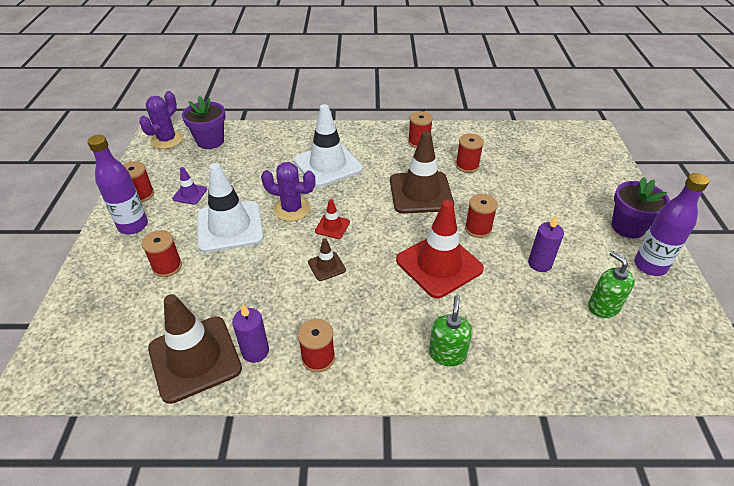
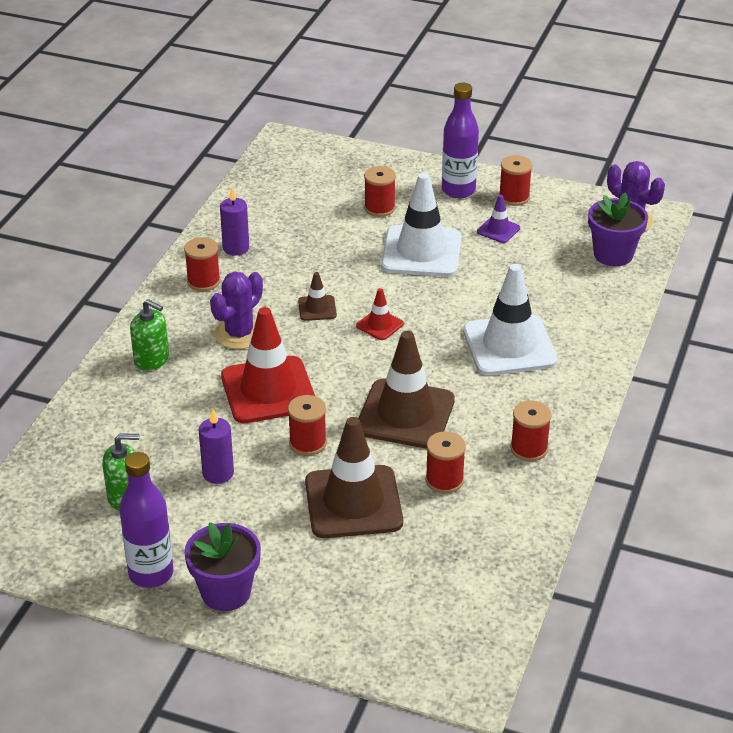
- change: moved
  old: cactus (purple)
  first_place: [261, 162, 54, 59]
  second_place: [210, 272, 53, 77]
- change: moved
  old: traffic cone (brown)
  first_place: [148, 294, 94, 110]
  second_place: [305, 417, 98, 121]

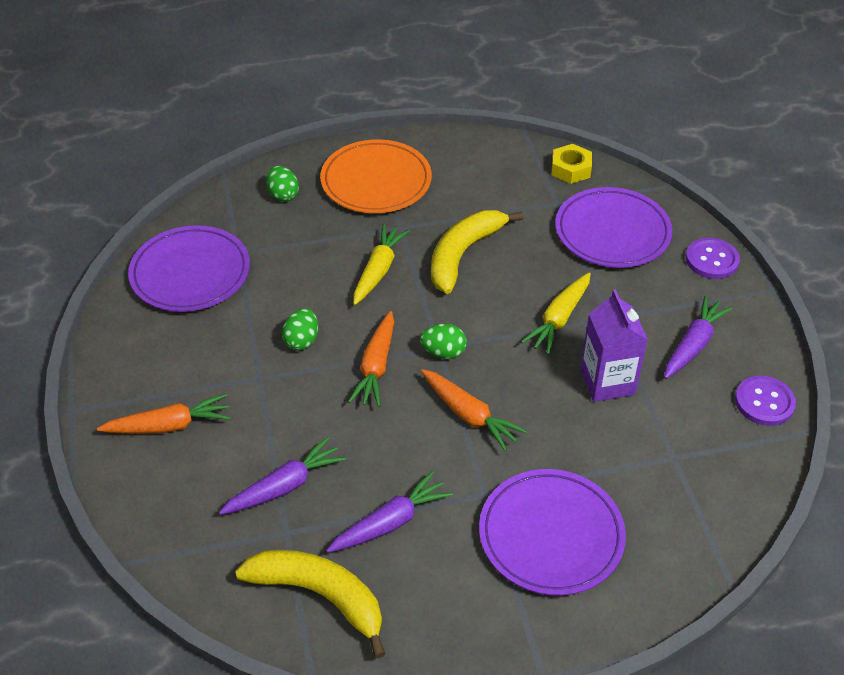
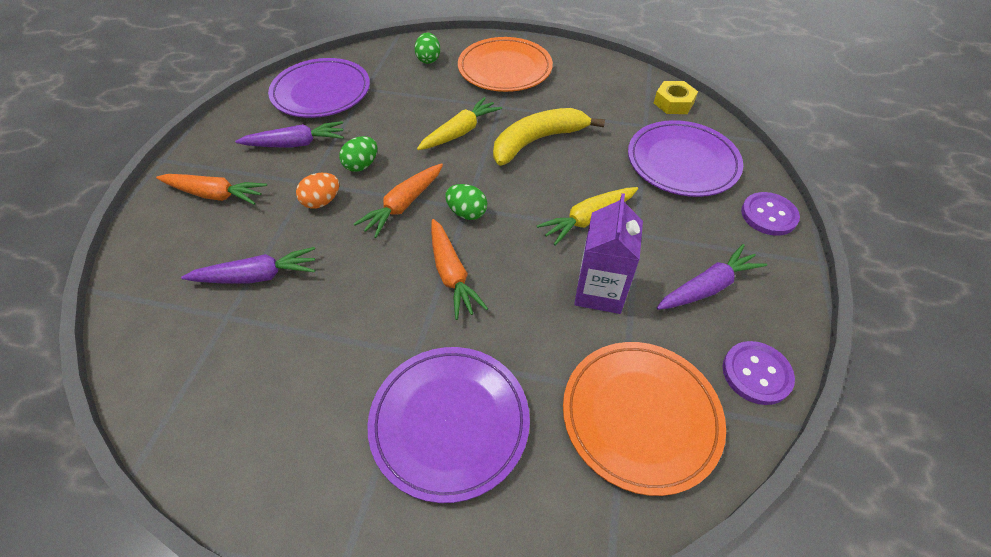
- change: moved
  old: carrot (purple)
  first_place: [326, 471, 127, 82]
  second_place: [235, 121, 109, 27]
- change: added
  new: egg (orange)
  second_place: [296, 173, 43, 36]
- change: added
  new: plate (orange)
  second_place: [563, 342, 163, 154]
- change: removed
  old: banana (yellow)
  first_place: [235, 550, 151, 109]

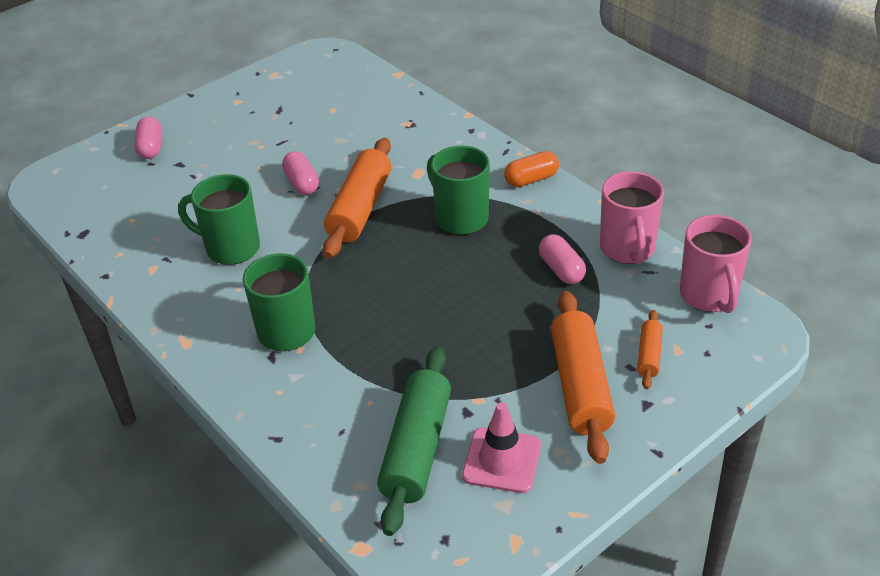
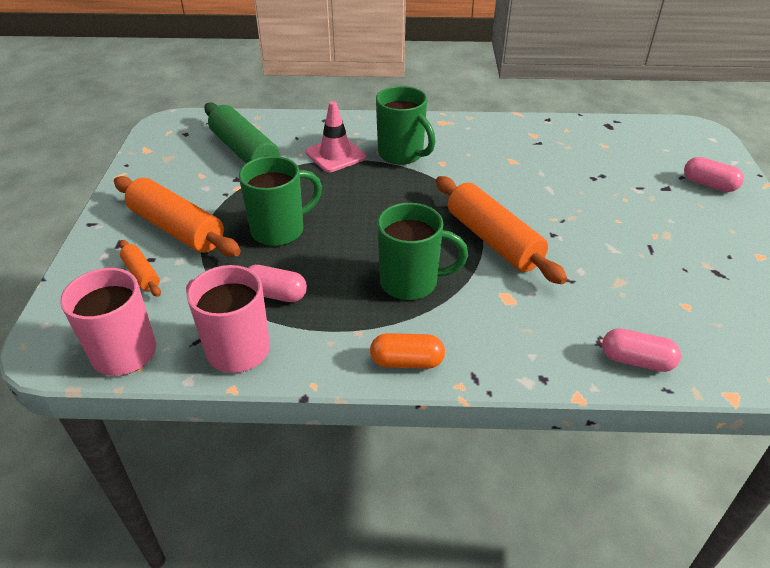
- change: moved
  old: mug (green)
  first_place: [178, 174, 82, 91]
  second_place: [239, 156, 83, 90]
- change: moved
  old: traffic cone (pink)
  first_place: [462, 402, 79, 91]
  second_place: [306, 101, 60, 71]
- change: turned
  old: capsule (orange)
  first_place: [504, 151, 55, 36]
  second_place: [370, 333, 75, 36]
  degrees: 75
- change: moved
  old: capsule (pink)
  first_place: [282, 151, 37, 44]
  second_place: [602, 328, 79, 44]

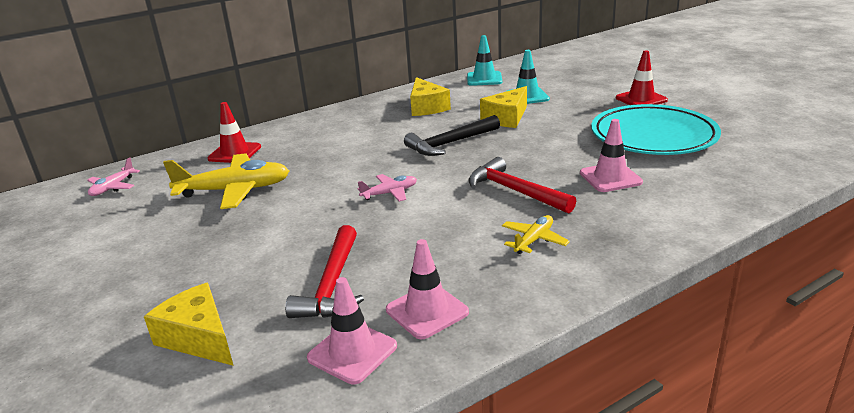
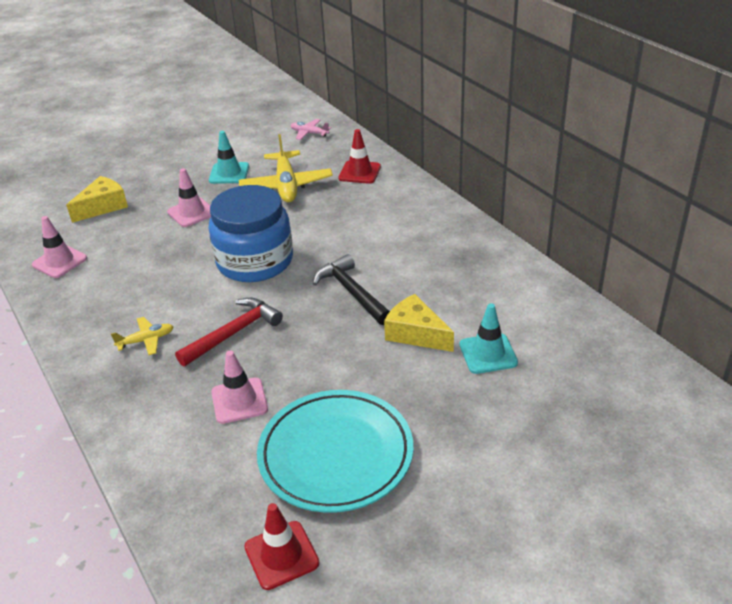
- change: turned
  old: plane (yellow)
  first_place: [502, 215, 68, 39]
  second_place: [111, 317, 63, 38]
  degrees: -60
- change: moved
  old: traffic cone (pink)
  first_place: [386, 239, 83, 100]
  second_place: [167, 168, 44, 59]
- change: replaced
  old: plane (pink)
  new: jar (blue)
  first_place: [357, 174, 60, 28]
  second_place: [208, 185, 85, 97]
- change: moved
  old: traffic cone (turquoise)
  first_place: [467, 35, 35, 51]
  second_place: [209, 131, 40, 53]
- change: moved
  old: traffic cone (red)
  first_place: [616, 51, 52, 54]
  second_place: [244, 503, 75, 87]
- change: removed
  old: hammer (red)
  first_place: [285, 225, 79, 93]
- change: removed
  old: cheese (yellow)
  first_place: [410, 77, 41, 39]

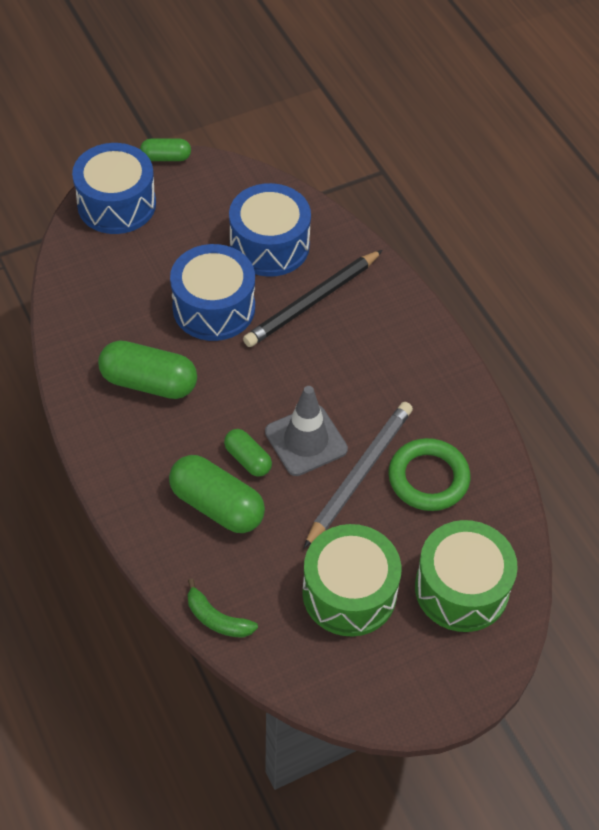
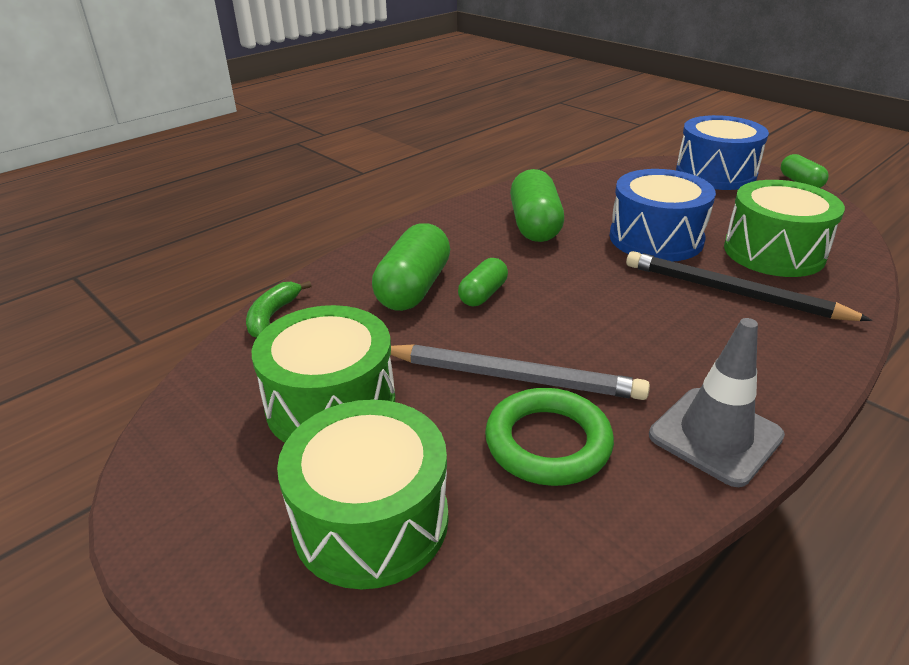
- change: moved
  old: traffic cone (grey)
  first_place: [265, 386, 83, 90]
  second_place: [649, 318, 136, 169]
- change: recoloured
  old: drum (blue)
  new: drum (green)
  first_place: [229, 183, 82, 94]
  second_place: [724, 180, 121, 97]

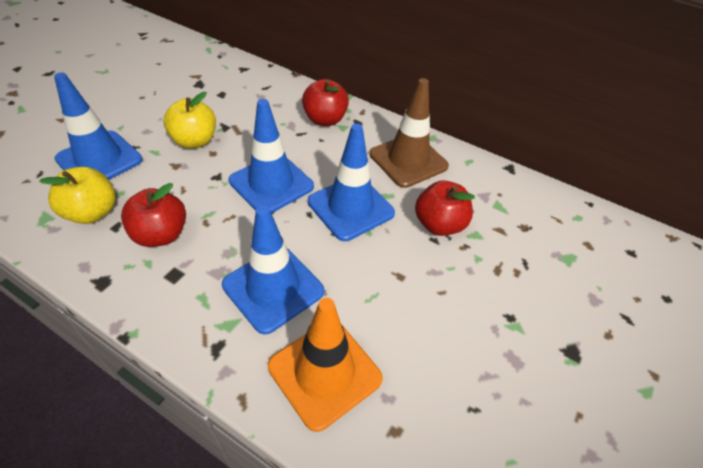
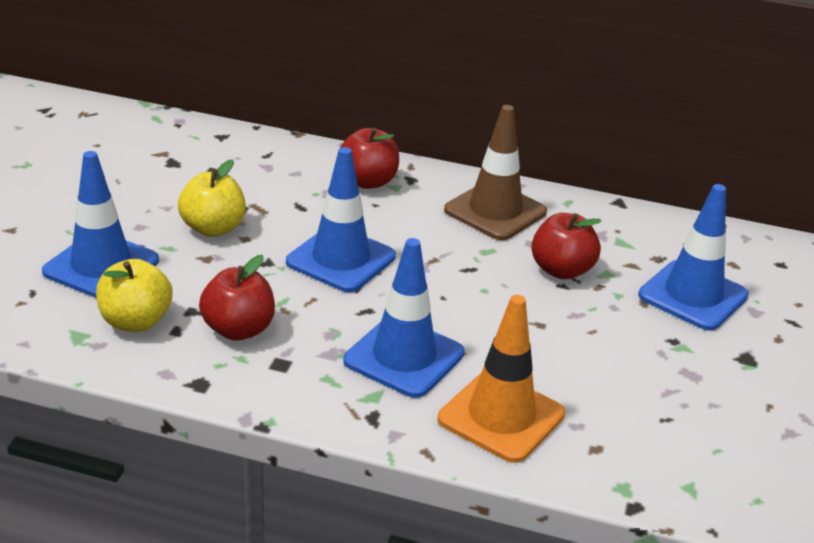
- change: moved
  old: traffic cone (blue)
  first_place: [308, 124, 87, 117]
  second_place: [638, 184, 111, 147]

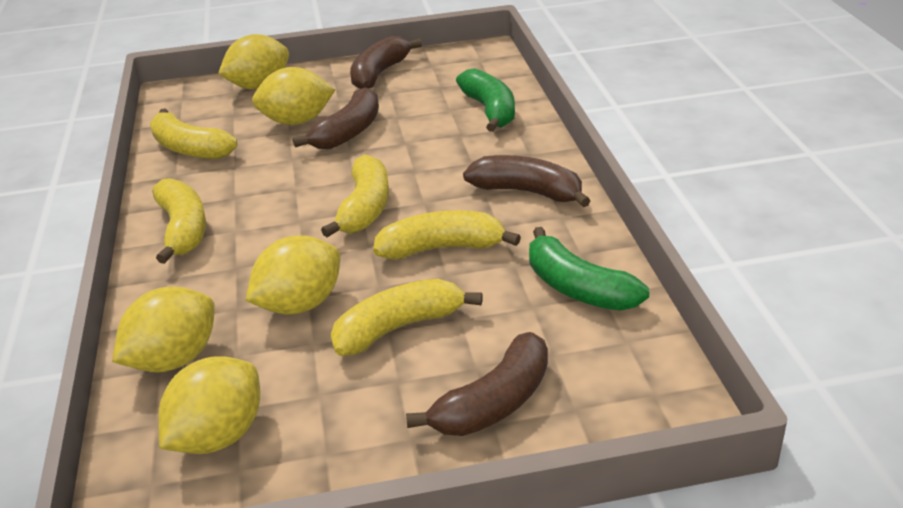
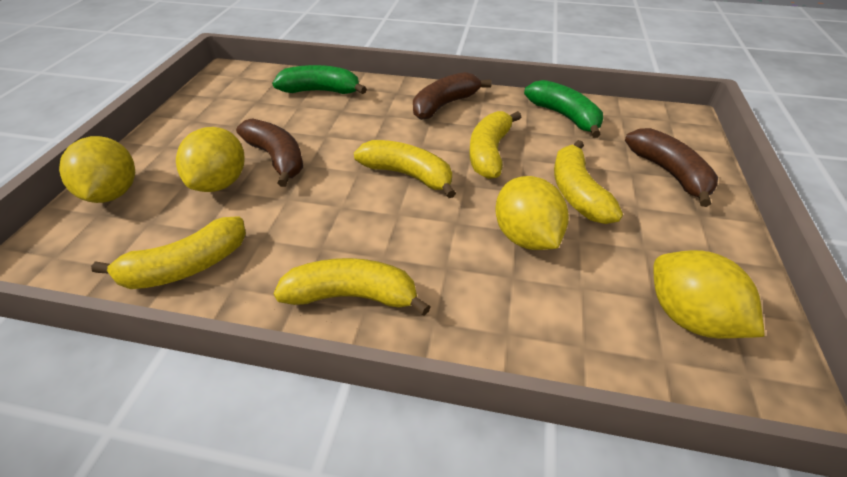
- change: turned
  old: banana (green)
  first_place: [529, 227, 120, 84]
  second_place: [524, 80, 79, 58]
  degrees: -105
- change: removed
  old: lemon (yellow)
  first_place: [112, 287, 103, 85]
- change: removed
  old: banana (brown)
  first_place: [350, 36, 72, 53]

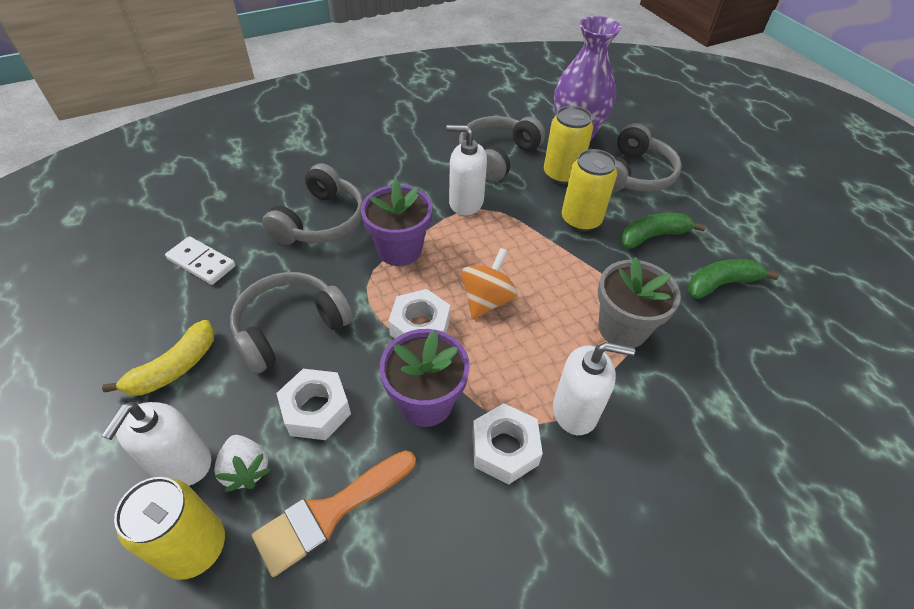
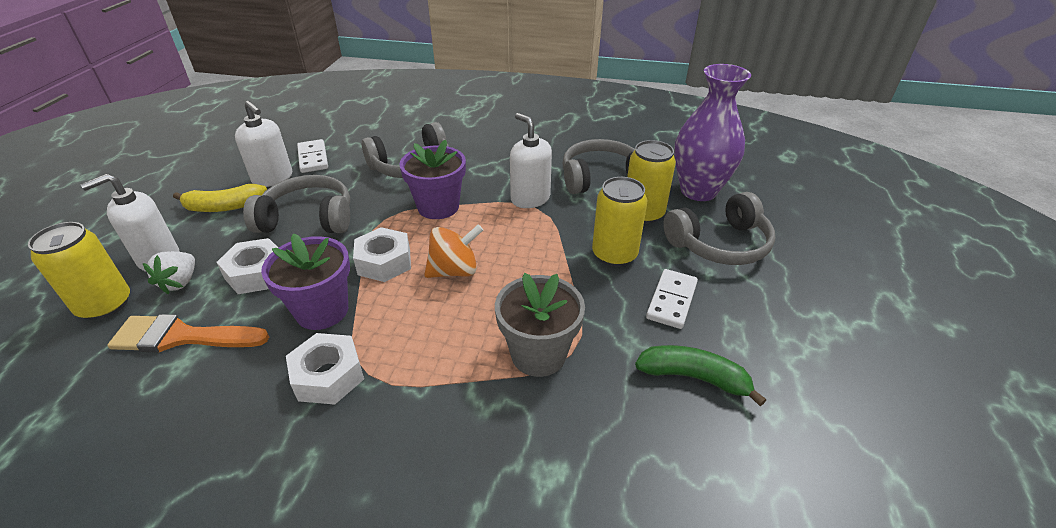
- change: moved
  old: soap dispenser (white)
  first_place: [553, 342, 82, 93]
  second_place: [235, 101, 57, 86]
- change: replaced
  old: banana (green)
  new: domino (white)
  first_place: [621, 213, 85, 36]
  second_place: [646, 269, 52, 60]

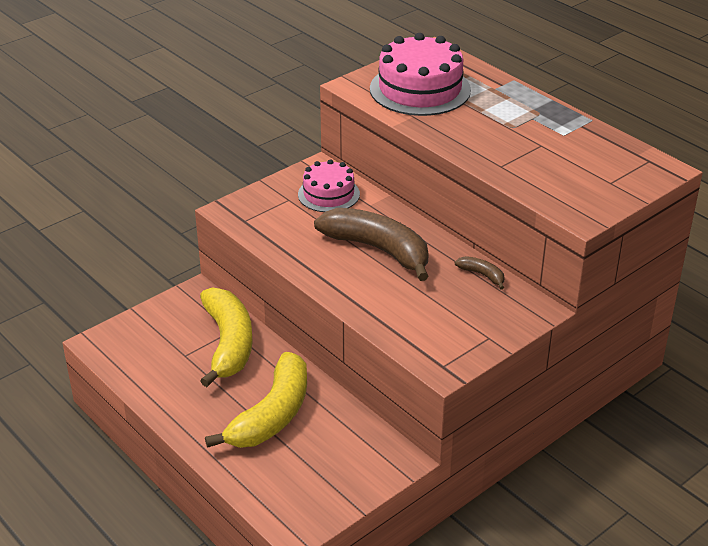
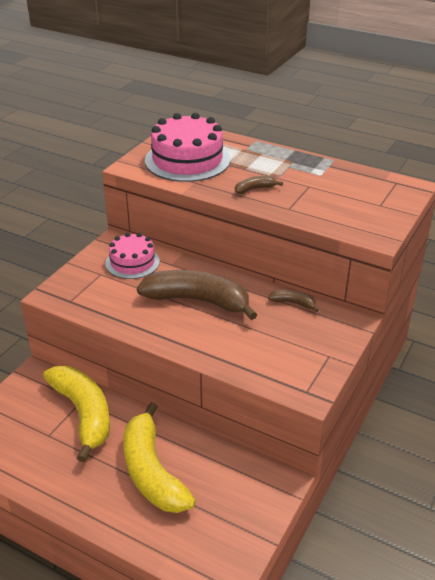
- change: turned
  old: banana (yellow)
  first_place: [205, 352, 102, 96]
  second_place: [123, 402, 73, 111]
  degrees: 150
- change: added
  new: banana (brown)
  second_place: [235, 176, 48, 18]

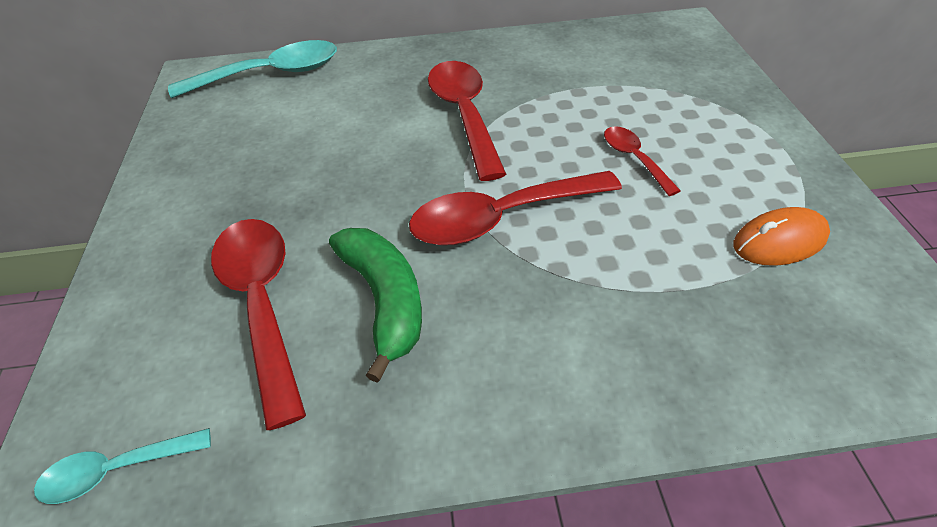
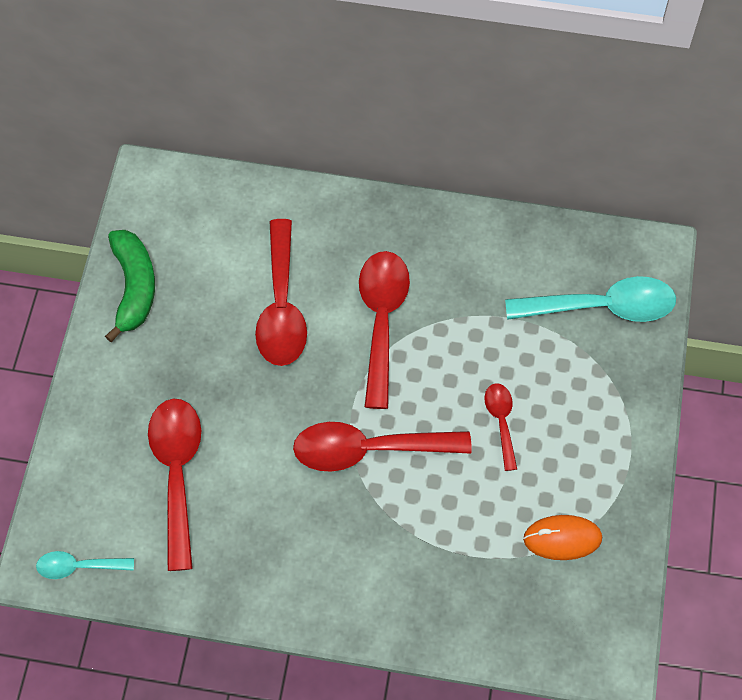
- change: moved
  old: banana (green)
  first_place: [329, 228, 93, 155]
  second_place: [105, 230, 50, 112]
- change: added
  new: spoon (red)
  second_place: [255, 219, 52, 147]
- change: moved
  old: spoon (turquoise)
  first_place: [168, 40, 169, 58]
  second_place: [505, 276, 171, 46]

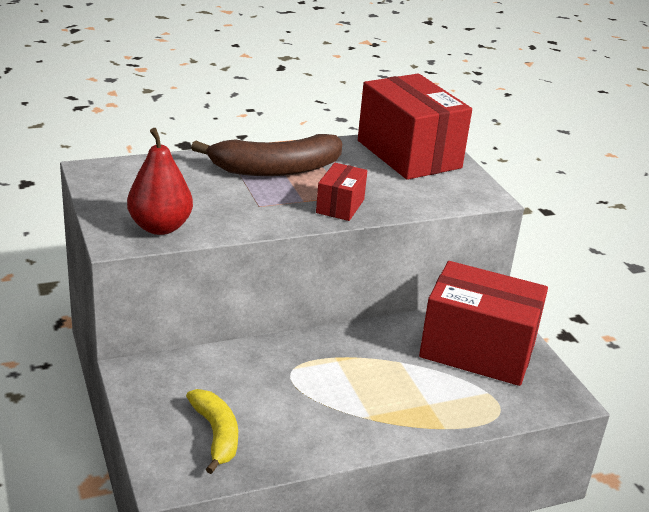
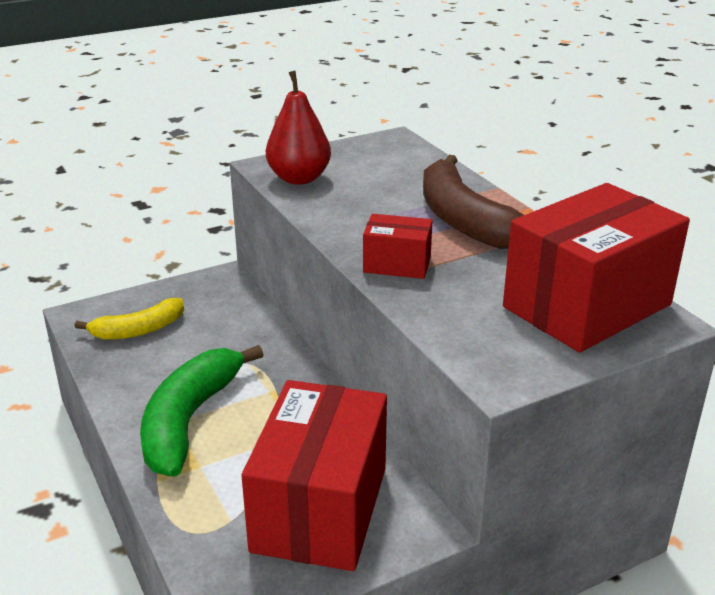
- change: added
  new: banana (green)
  second_place: [140, 345, 124, 132]

